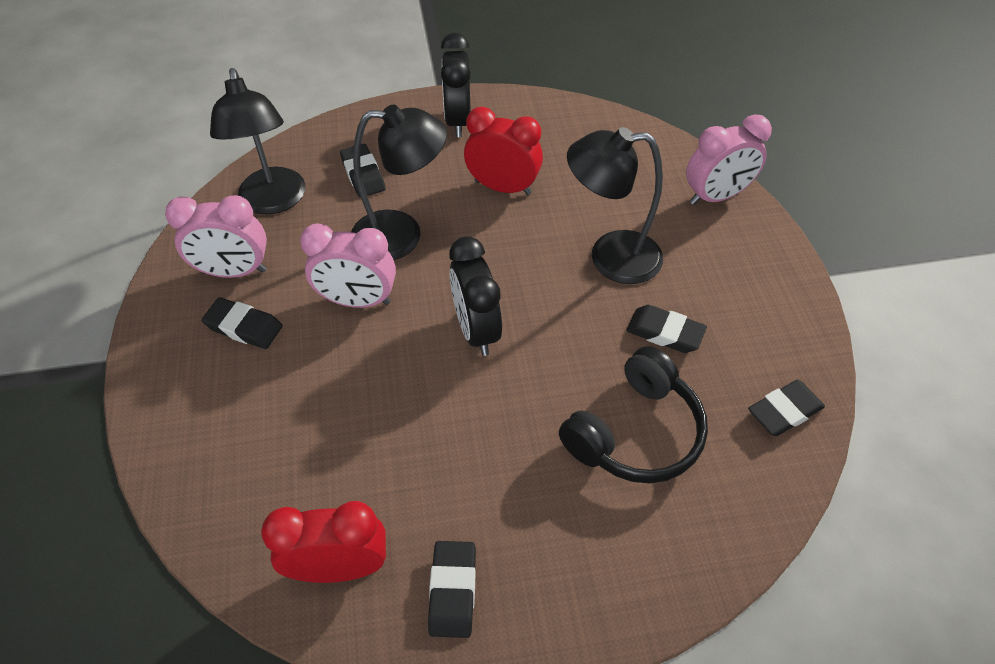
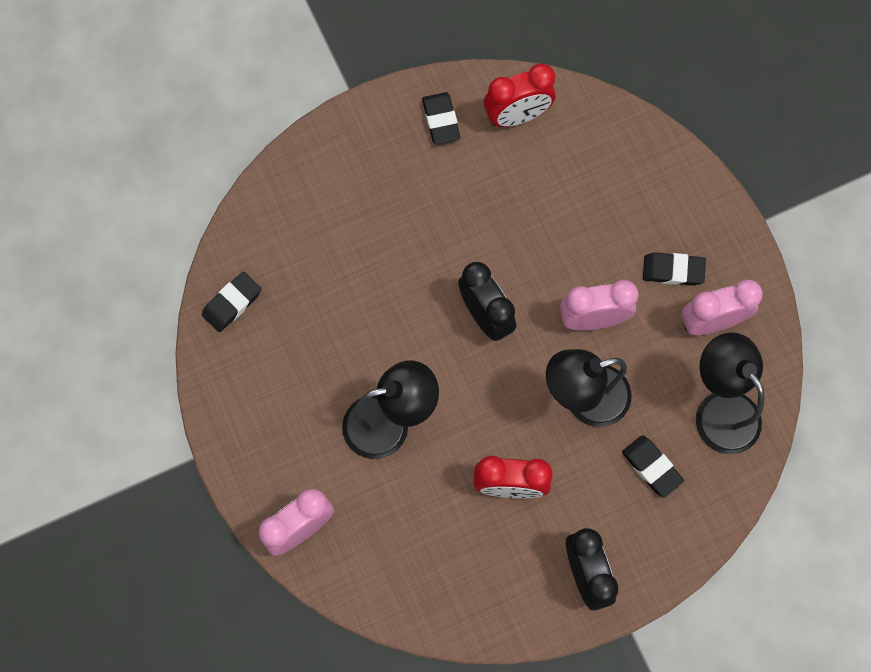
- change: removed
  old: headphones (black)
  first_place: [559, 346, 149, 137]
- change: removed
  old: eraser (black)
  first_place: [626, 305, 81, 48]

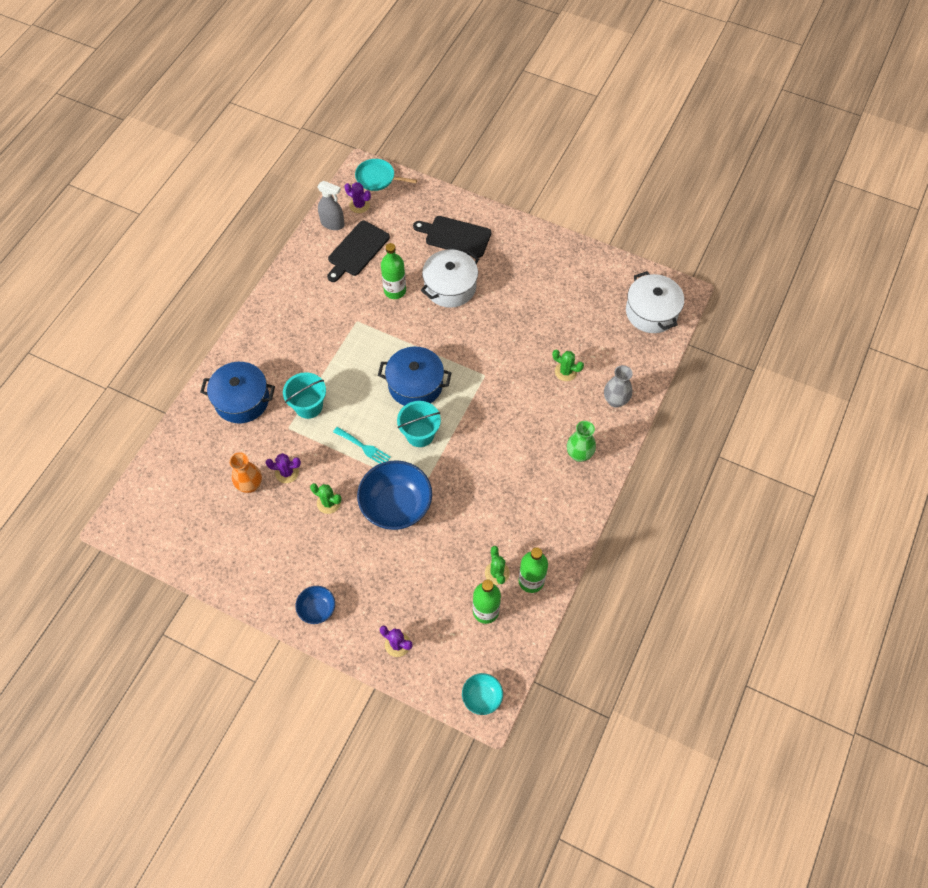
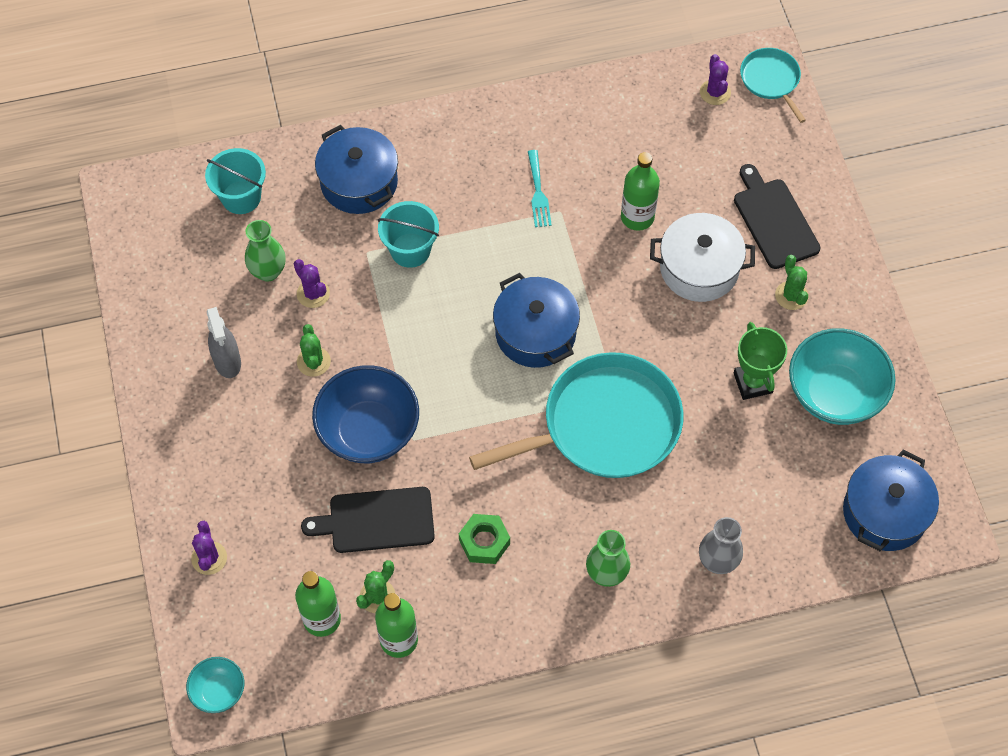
- change: moved
  old: bucket (turquoise)
  first_place: [397, 401, 44, 46]
  second_place: [205, 148, 61, 66]
- change: moved
  old: spray bottle (grey)
  first_place: [317, 181, 28, 49]
  second_place: [206, 307, 35, 71]
- change: recoloured
  old: vase (orange)
  new: vase (green)
  first_place: [229, 452, 33, 41]
  second_place: [245, 220, 41, 62]
- change: moved
  old: cutting board (black)
  first_place: [327, 221, 63, 61]
  second_place: [301, 487, 134, 66]
- change: added
  new: nut (green)
  second_place: [459, 514, 51, 50]
- change: added
  new: pan (turquoise)
  second_place: [469, 352, 214, 126]
- change: moved
  old: fork (turquoise)
  first_place: [333, 427, 58, 37]
  second_place: [528, 150, 24, 77]
- change: added
  new: trophy (green)
  second_place: [734, 322, 53, 78]
- change: moved
  old: cactus (green)
  first_place: [552, 350, 32, 31]
  second_place: [775, 255, 34, 55]
- change: added
  new: bowl (turquoise)
  second_place: [789, 328, 106, 97]
- change: recoloured
  old: pot (white)
  new: pot (blue)
  first_place: [626, 271, 58, 62]
  second_place: [843, 450, 96, 101]
- change: removed
  old: bowl (blue)
  first_place: [296, 586, 39, 38]

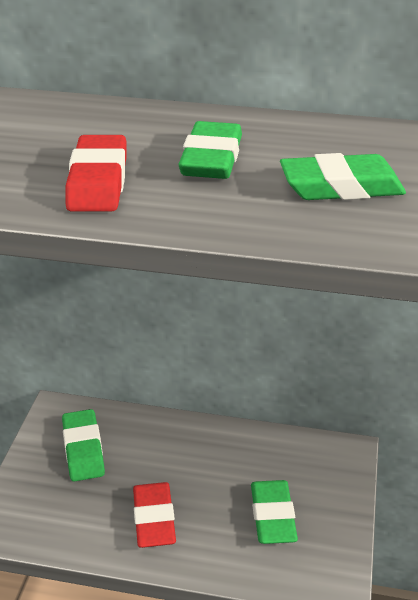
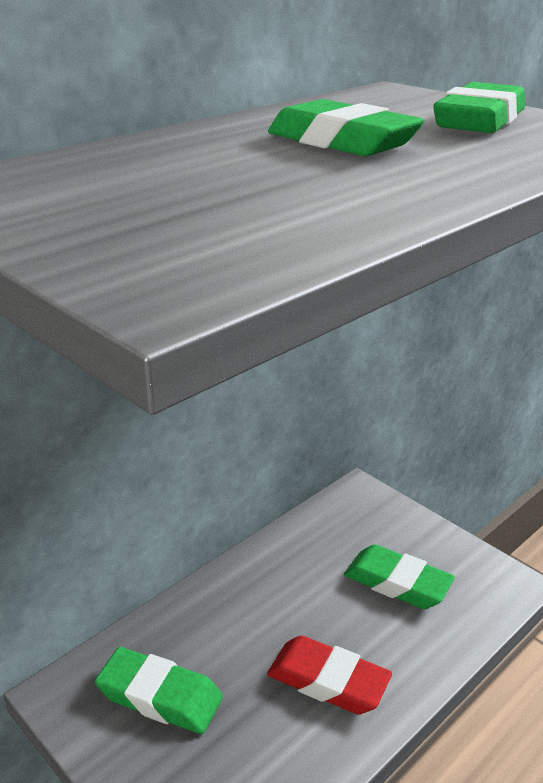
- change: removed
  old: eraser (red)
  first_place: [65, 135, 62, 76]

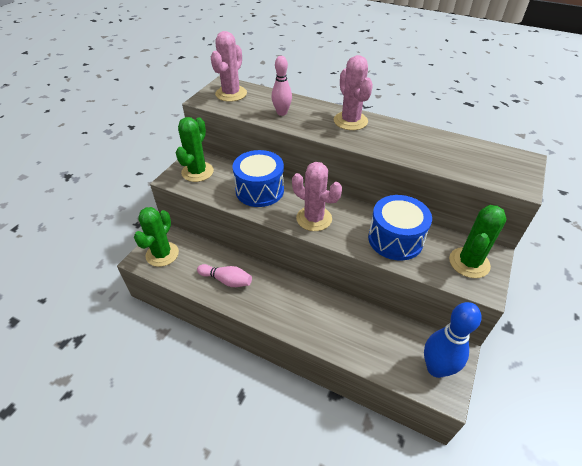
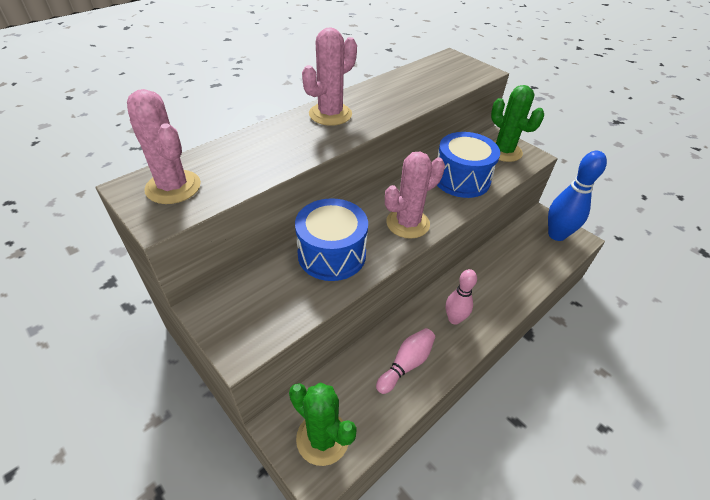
- change: turned
  old: cactus (pink)
  first_place: [334, 55, 39, 75]
  second_place: [302, 27, 55, 99]
  degrees: -45
- change: moved
  old: bowling pin (pink)
  first_place: [272, 56, 20, 60]
  second_place: [446, 269, 31, 56]
- change: removed
  old: cactus (green)
  first_place: [176, 117, 38, 65]

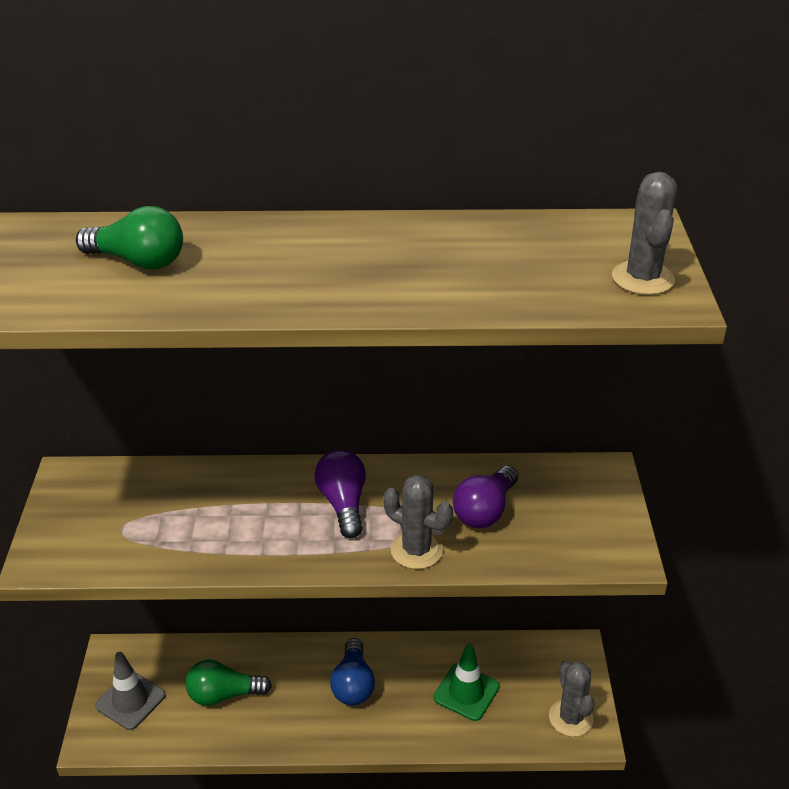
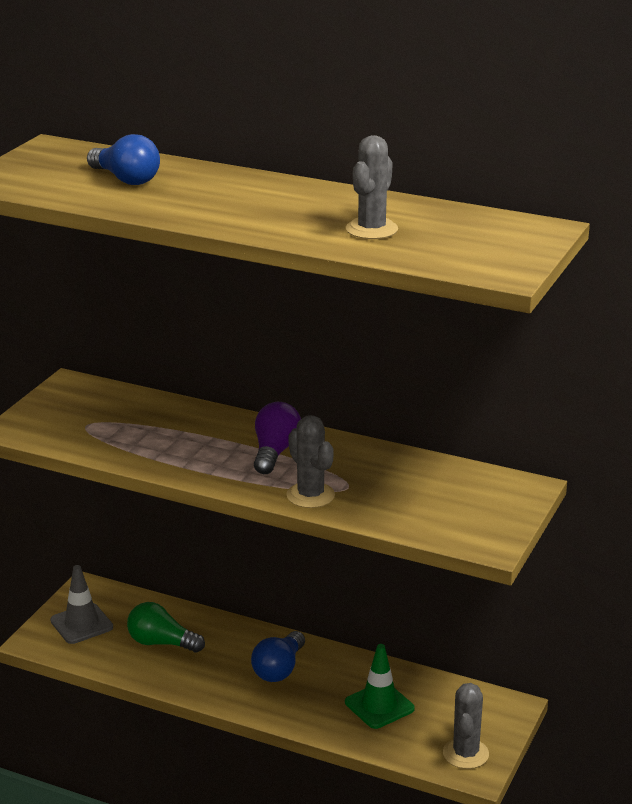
- change: recoloured
  old: light bulb (green)
  new: light bulb (blue)
  first_place: [76, 206, 107, 64]
  second_place: [87, 134, 73, 51]
- change: moved
  old: cactus (grey)
  first_place: [612, 172, 65, 123]
  second_place: [346, 135, 52, 104]
- change: removed
  old: light bulb (purple)
  first_place: [453, 466, 65, 62]

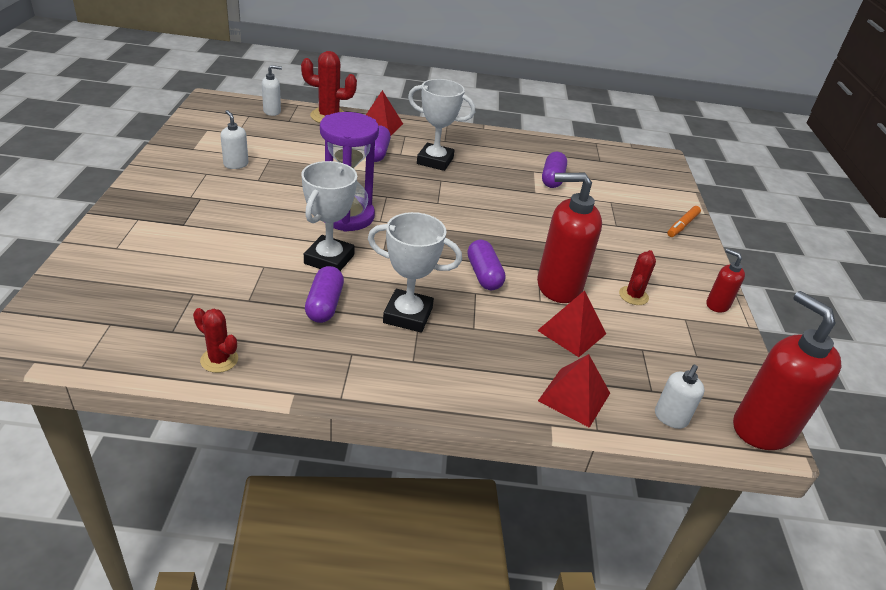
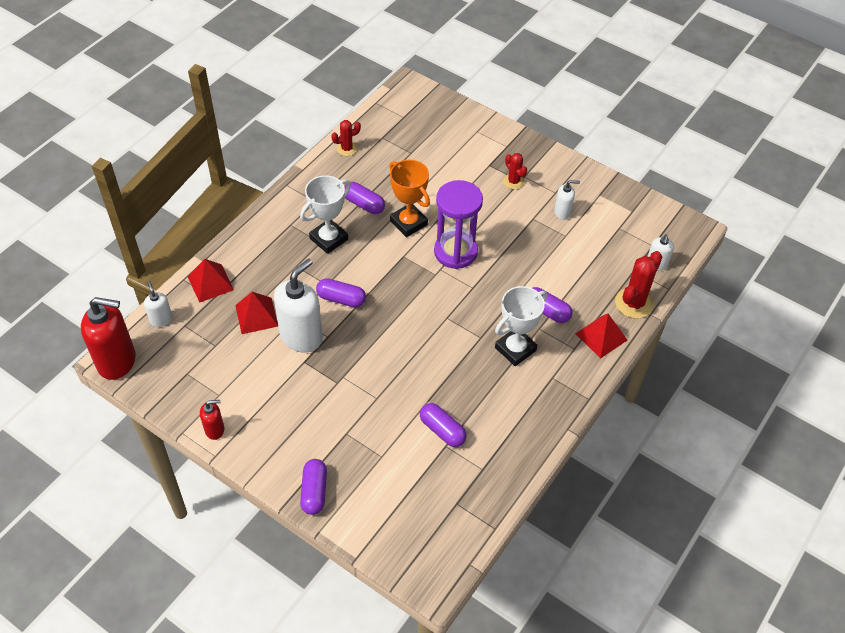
- change: recoloured
  old: soap dispenser (red)
  new: soap dispenser (white)
  first_place: [537, 173, 65, 130]
  second_place: [274, 258, 49, 95]
- change: replaced
  old: marker (orange)
  new: capsule (purple)
  first_place: [667, 206, 34, 31]
  second_place: [300, 459, 27, 56]
- change: recoloured
  old: trophy (white)
  new: trophy (orange)
  first_place: [301, 161, 56, 110]
  second_place: [389, 160, 41, 77]
- change: moved
  old: cactus (red)
  first_place: [619, 250, 37, 55]
  second_place: [503, 153, 24, 36]

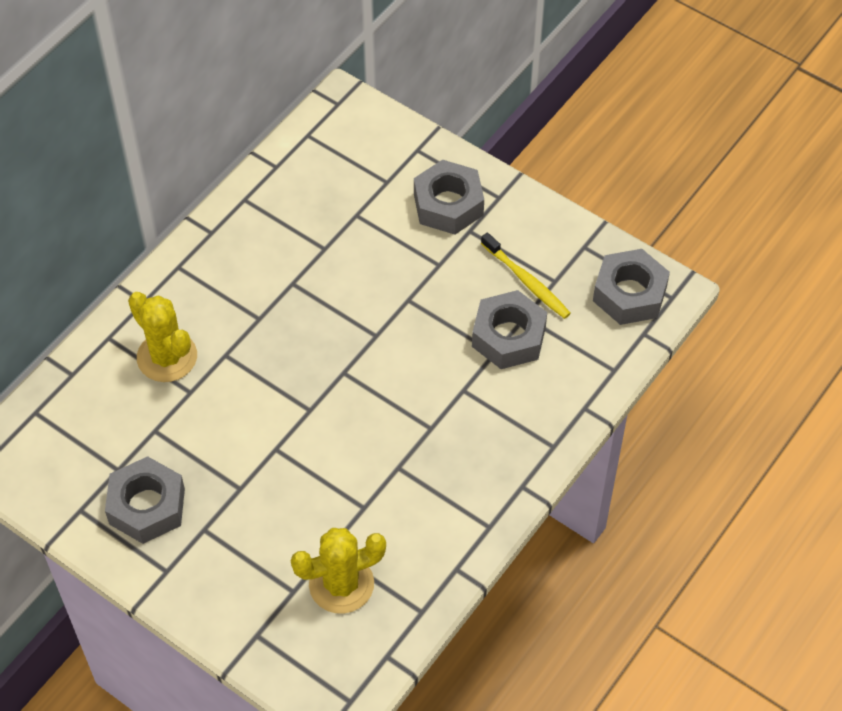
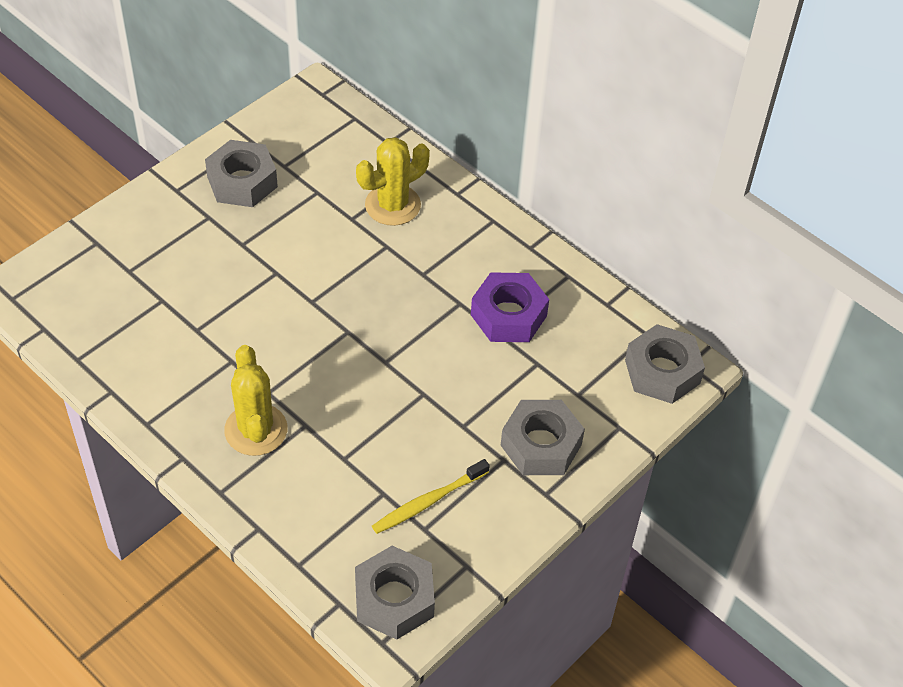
- change: moved
  old: cactus (yellow)
  first_place: [291, 528, 95, 86]
  second_place: [224, 345, 64, 111]
- change: added
  new: nut (purple)
  second_place: [471, 272, 78, 70]
- change: moved
  old: nut (grey)
  first_place: [472, 290, 75, 79]
  second_place: [625, 324, 80, 80]

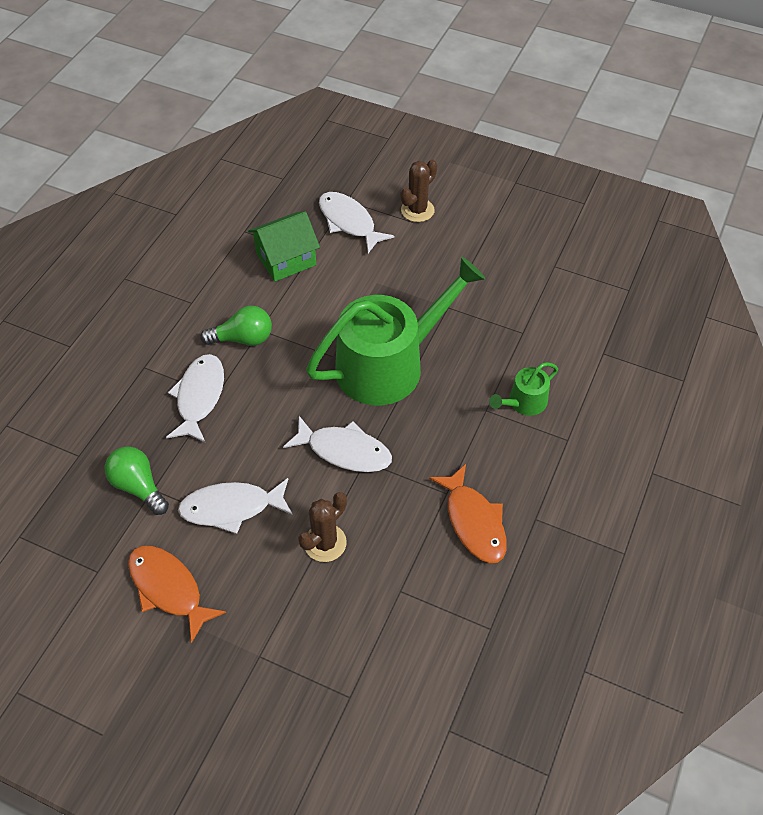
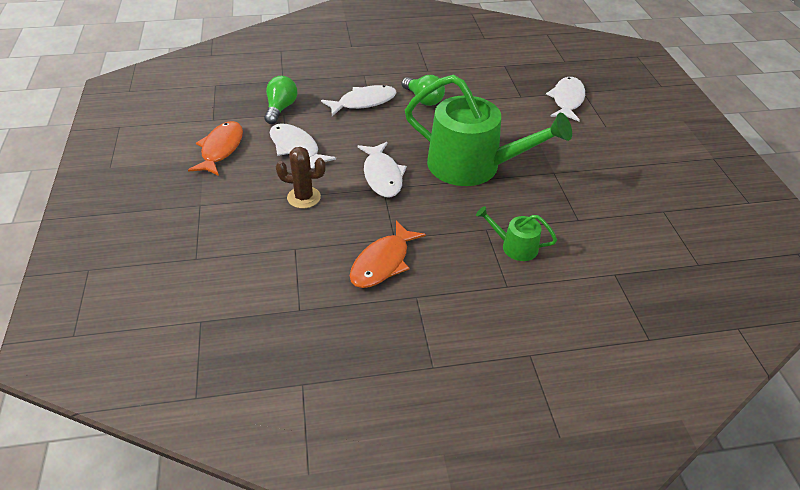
- change: removed
  old: house (green)
  first_place: [248, 211, 72, 71]
- change: removed
  old: cactus (brown)
  first_place: [401, 159, 36, 63]

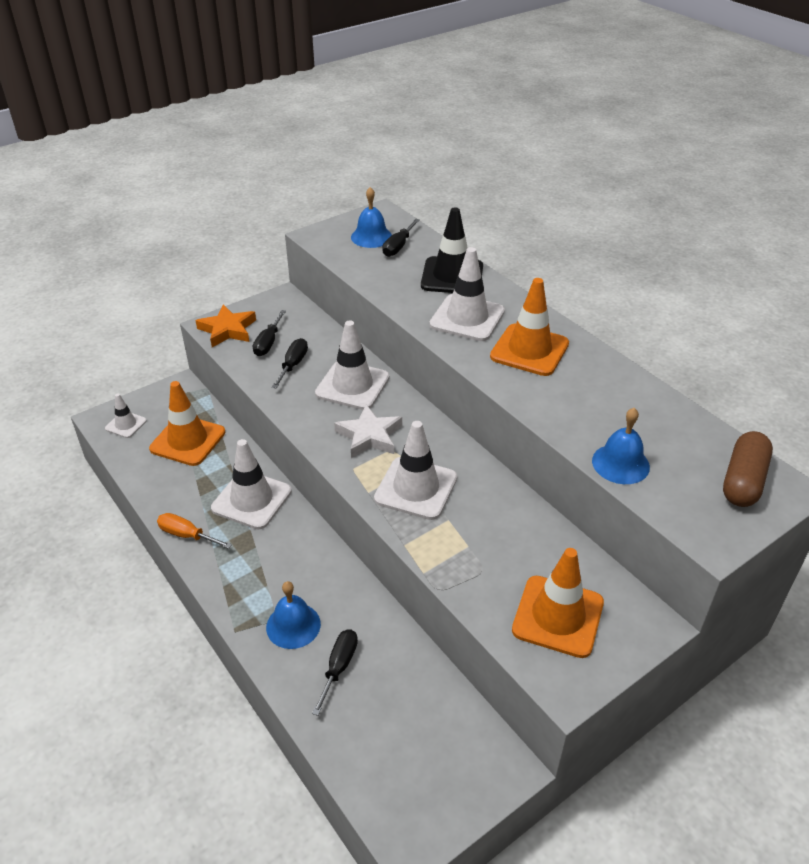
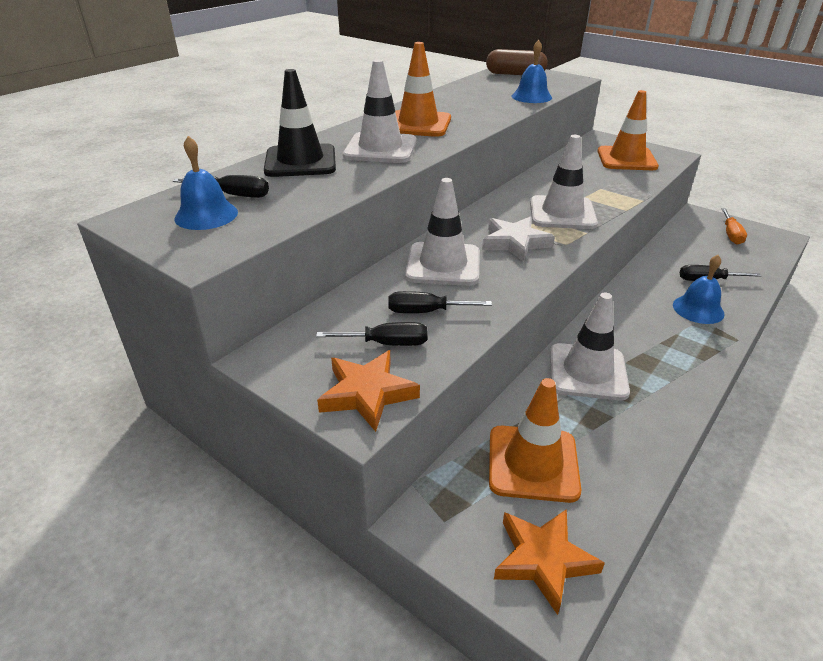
- change: replaced
  old: traffic cone (white)
  new: star (orange)
  first_place: [105, 394, 42, 44]
  second_place: [494, 509, 111, 106]
- change: moved
  old: screwdriver (orange)
  first_place: [157, 513, 75, 36]
  second_place: [721, 208, 26, 37]

